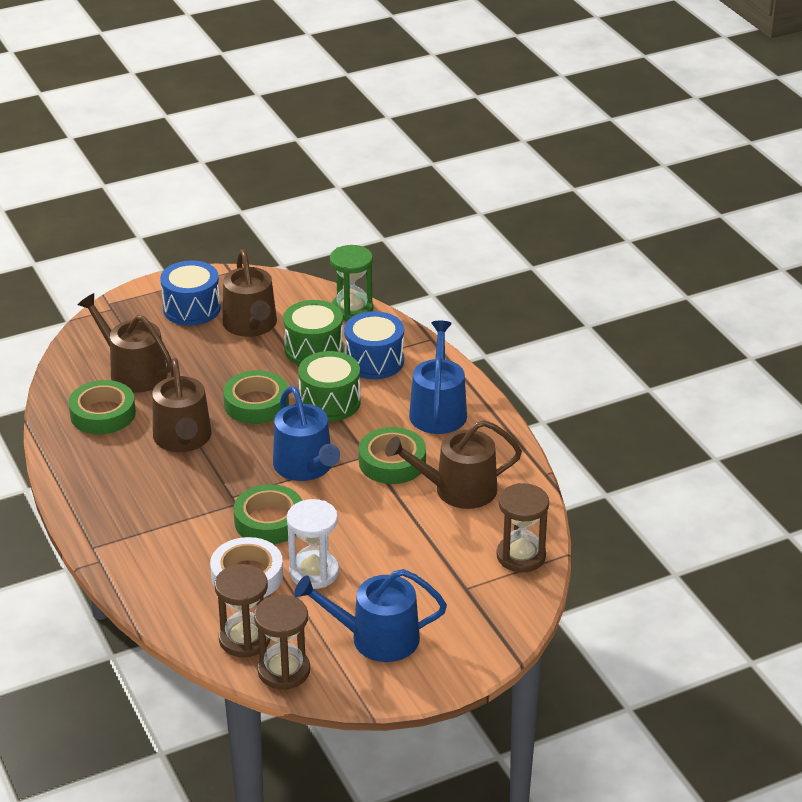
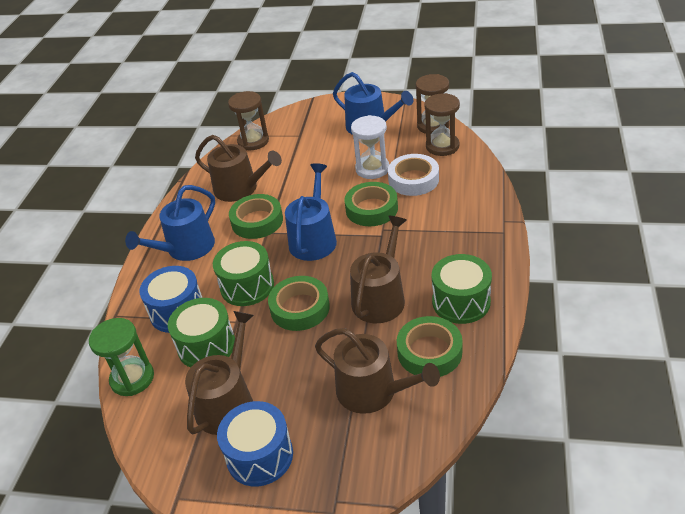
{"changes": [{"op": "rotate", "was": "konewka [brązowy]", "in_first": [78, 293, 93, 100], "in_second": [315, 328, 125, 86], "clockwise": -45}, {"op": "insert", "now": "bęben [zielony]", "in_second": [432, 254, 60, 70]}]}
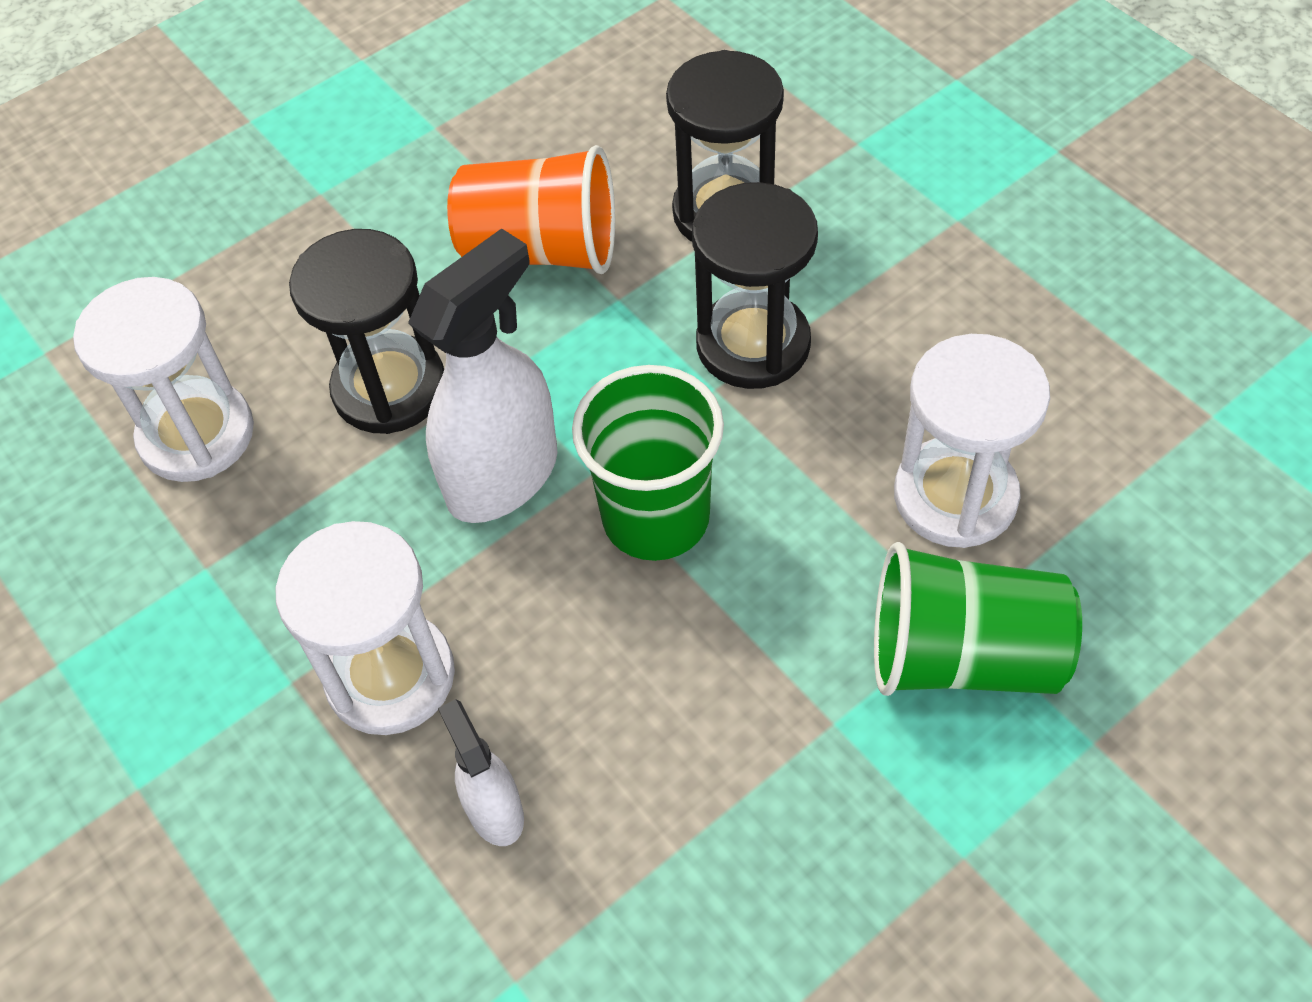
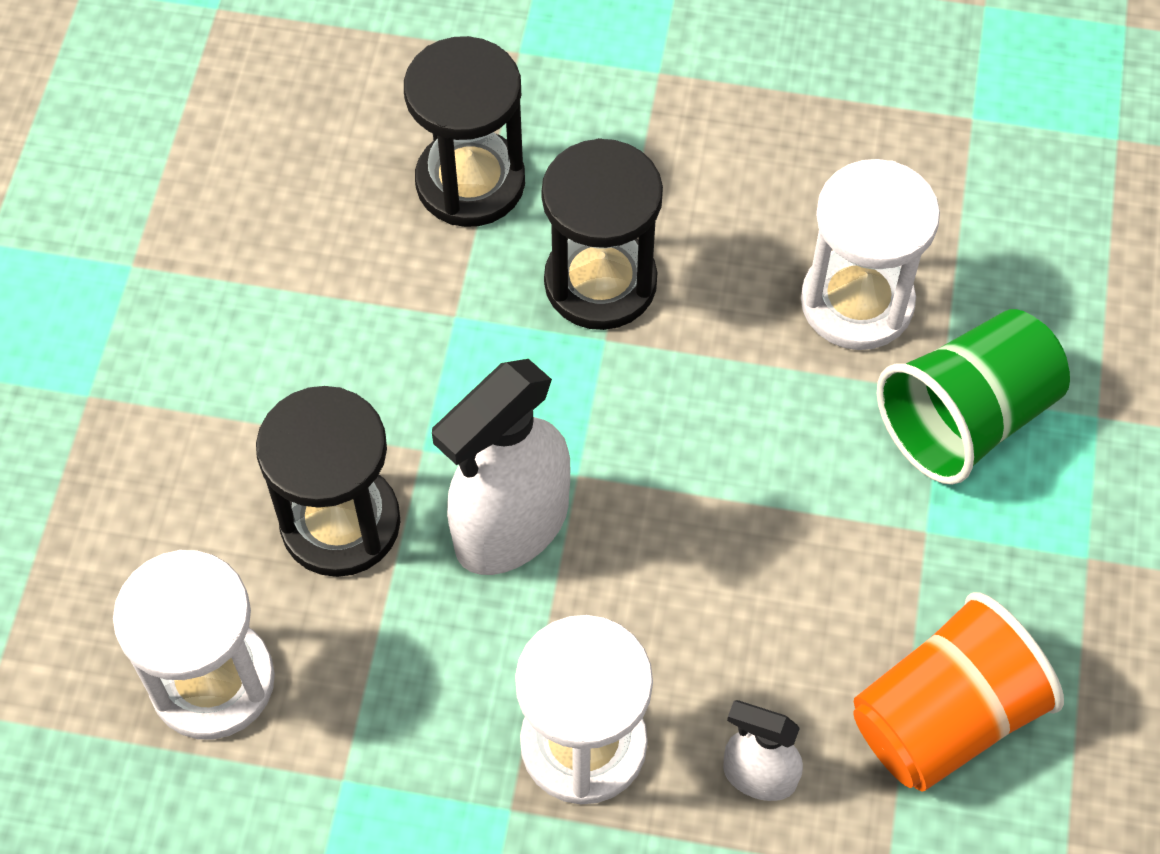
{"changes": [{"op": "rotate", "was": "spryskiwacz [biały]", "in_first": [408, 228, 150, 295], "in_second": [432, 359, 138, 216], "clockwise": -135}, {"op": "move", "was": "szklanka [pomarańczowy]", "in_first": [447, 145, 168, 129], "in_second": [853, 592, 211, 200]}, {"op": "delete", "was": "szklanka [zielony]", "in_first": [572, 365, 152, 196]}]}
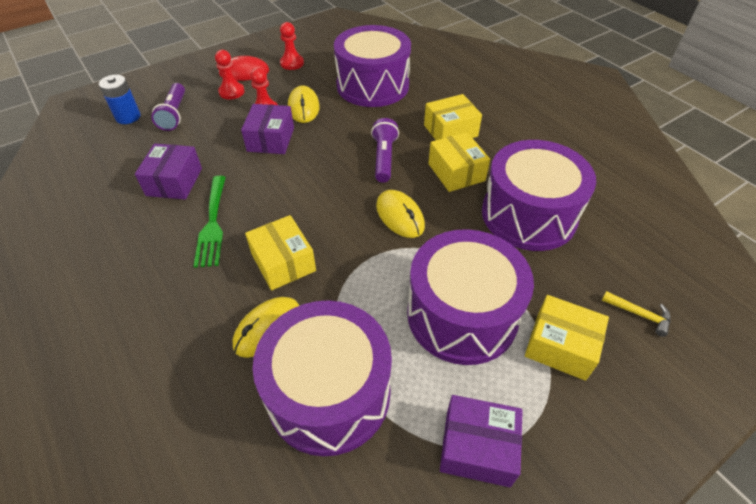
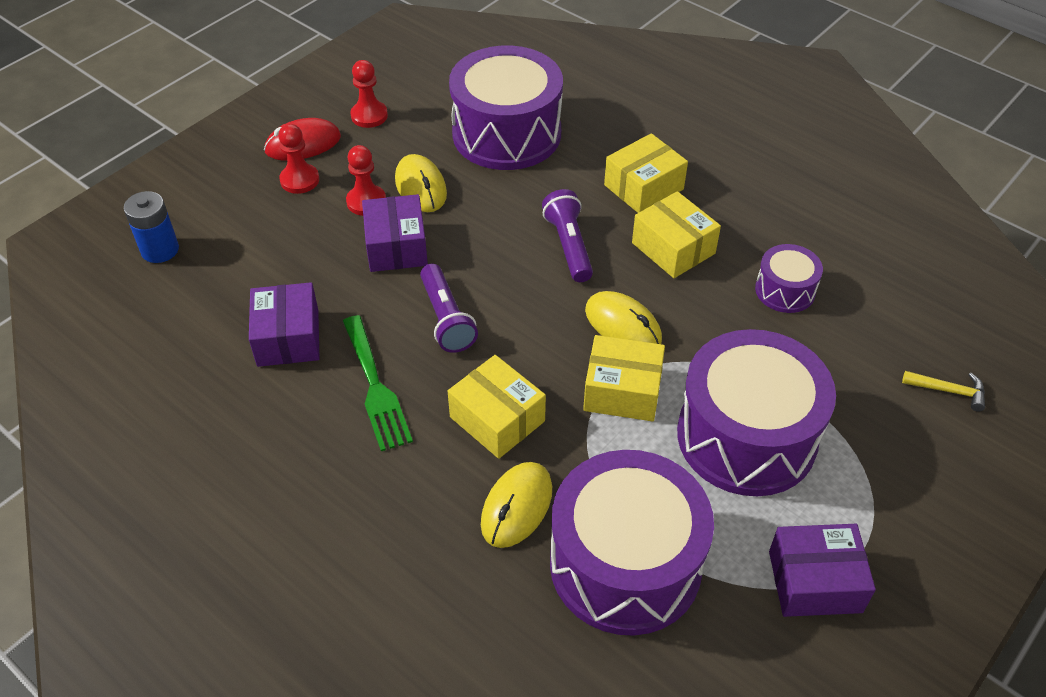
{"changes": [{"op": "move", "was": "latarka [fioletowy]", "in_first": [151, 83, 34, 48], "in_second": [420, 264, 58, 89]}, {"op": "move", "was": "pudełko [żółty]", "in_first": [525, 295, 84, 86], "in_second": [583, 335, 82, 86]}, {"op": "resize", "was": "bęben [fioletowy]", "in_first": [482, 140, 114, 111], "in_second": [755, 244, 68, 69], "ratio": 0.48}]}
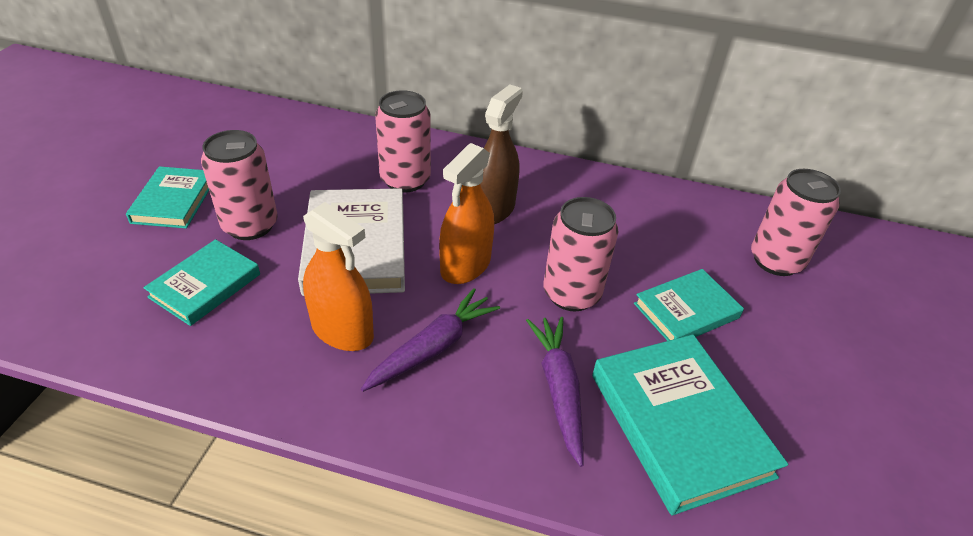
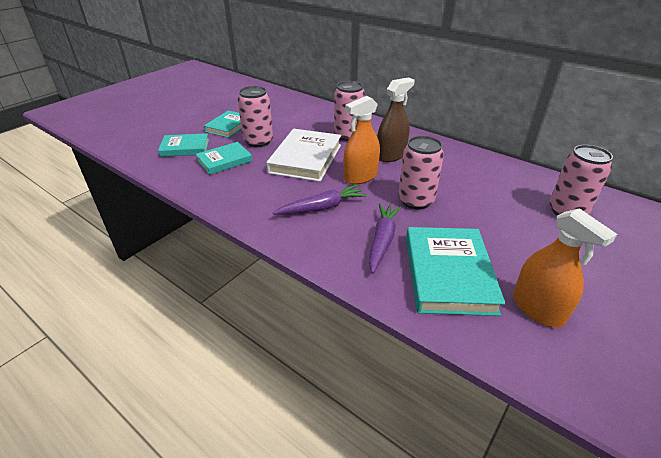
{"changes": [{"op": "move", "was": "książka [turkusowy]", "in_first": [634, 269, 110, 72], "in_second": [158, 133, 51, 24]}, {"op": "move", "was": "spryskiwacz [pomarańczowy]", "in_first": [303, 202, 71, 149], "in_second": [513, 208, 104, 120]}]}
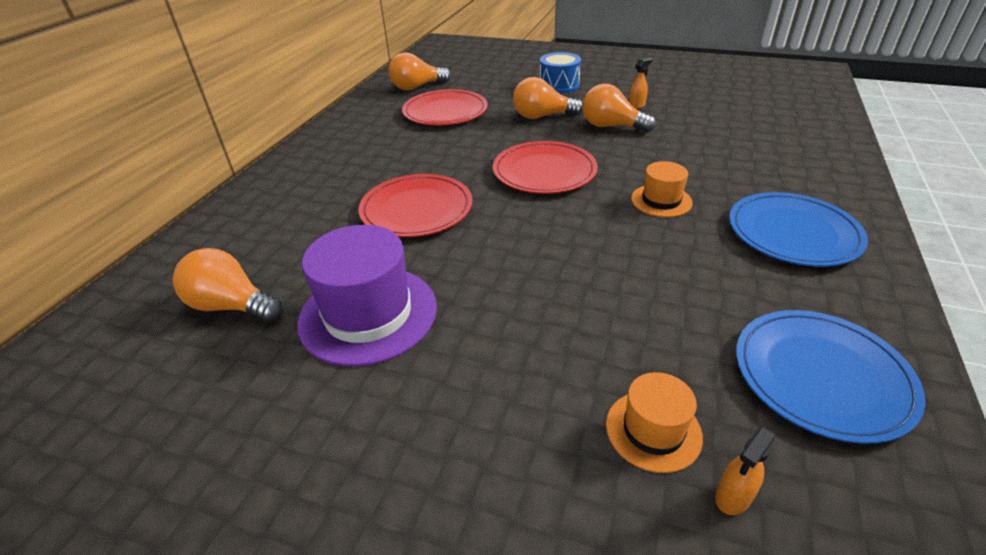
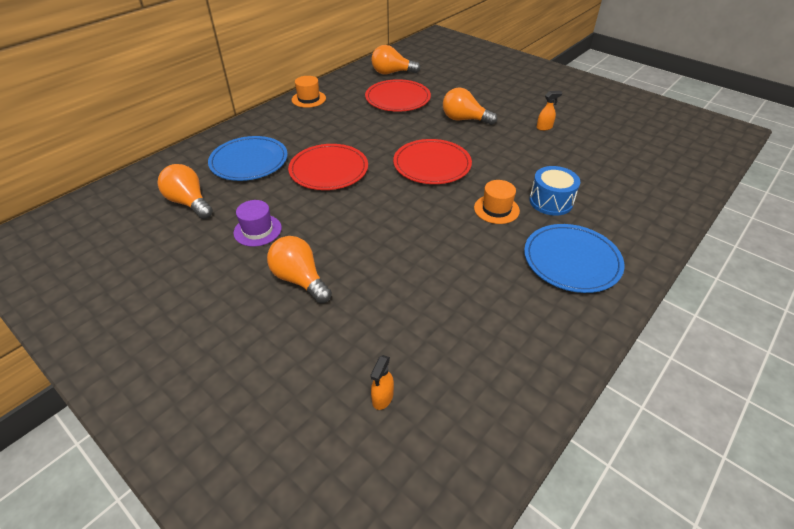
{"changes": [{"op": "move", "was": "talerz [niebieski]", "in_first": [736, 310, 190, 134], "in_second": [208, 136, 80, 45]}, {"op": "resize", "was": "kapelusz [fioletowy]", "in_first": [297, 225, 140, 141], "in_second": [233, 200, 49, 47], "ratio": 0.54}, {"op": "move", "was": "żarówka [pomarańczowy]", "in_first": [582, 84, 74, 48], "in_second": [267, 236, 65, 67]}, {"op": "move", "was": "kapelusz [pomarańczowy]", "in_first": [606, 372, 97, 101], "in_second": [292, 76, 34, 32]}, {"op": "rotate", "was": "spryskiwacz [pomarańczowy]", "in_first": [715, 427, 62, 88], "in_second": [370, 355, 24, 55], "clockwise": -45}, {"op": "move", "was": "bęben [niebieski]", "in_first": [540, 52, 41, 42], "in_second": [529, 166, 51, 50]}]}
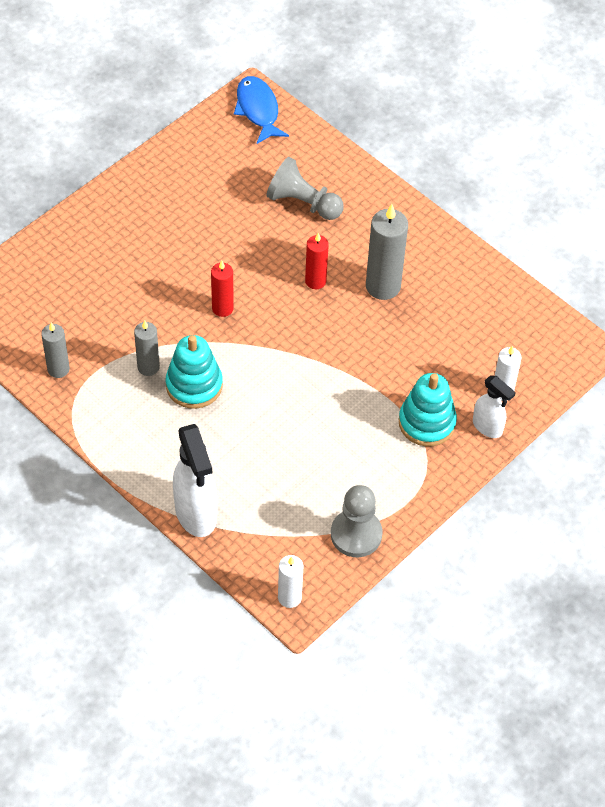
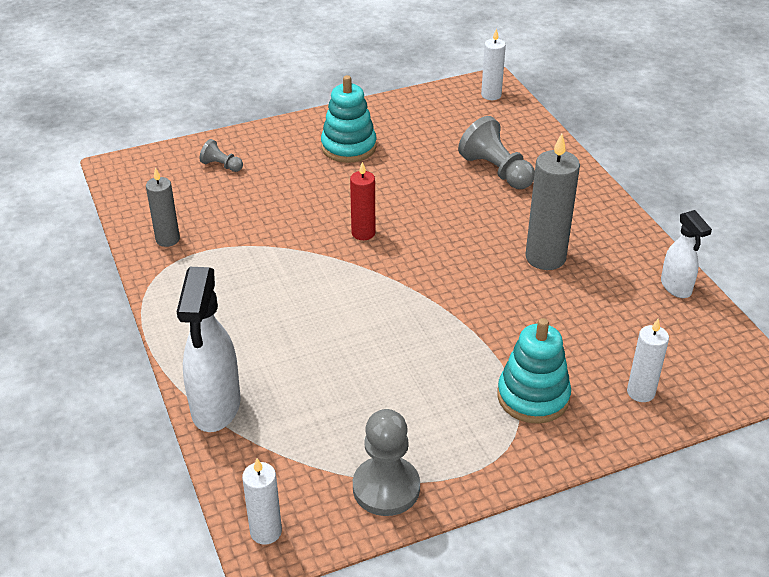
{"changes": [{"op": "insert", "now": "pionek [szary]", "in_second": [199, 139, 44, 33]}, {"op": "move", "was": "zabawka nakładanka [turkusowy]", "in_first": [165, 335, 58, 74], "in_second": [321, 75, 56, 88]}, {"op": "replace", "was": "ryba [niebieski]", "now": "świeca [biały]", "in_first": [234, 76, 55, 68], "in_second": [481, 28, 25, 72]}, {"op": "move", "was": "spryskiwacz [biały]", "in_first": [473, 376, 43, 62], "in_second": [661, 210, 51, 88]}, {"op": "delete", "was": "świeca [szary]", "in_first": [134, 320, 26, 56]}, {"op": "delete", "was": "świeca [czerwony]", "in_first": [305, 233, 24, 56]}]}
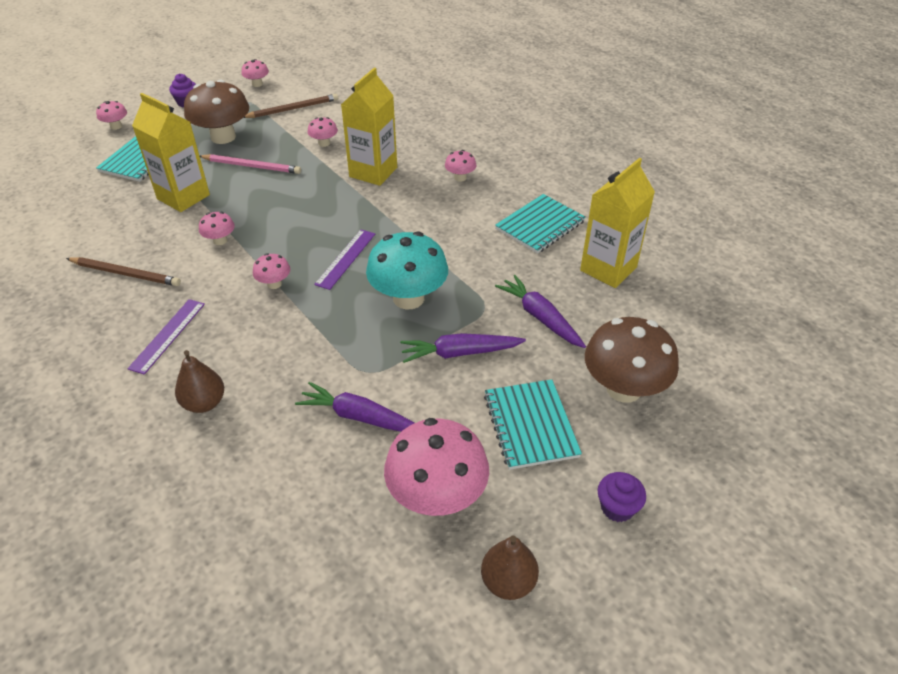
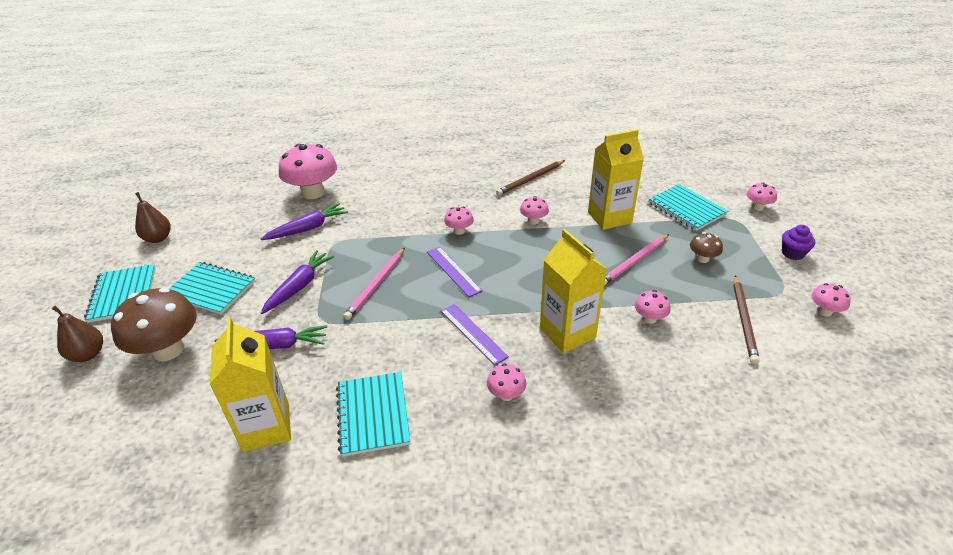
{"changes": [{"op": "move", "was": "gruszka [brązowy]", "in_first": [175, 350, 49, 63], "in_second": [52, 306, 51, 56]}, {"op": "replace", "was": "muffinka [fioletowy]", "now": "zeszyt [turkusowy]", "in_first": [598, 472, 48, 50], "in_second": [84, 264, 71, 59]}, {"op": "move", "was": "grzyb [różowy]", "in_first": [384, 418, 105, 98], "in_second": [279, 144, 58, 55]}, {"op": "replace", "was": "grzyb [turkusowy]", "now": "ołówek [różowy]", "in_first": [366, 231, 82, 79], "in_second": [343, 248, 62, 72]}, {"op": "move", "was": "linijka [fioletowy]", "in_first": [127, 299, 78, 76], "in_second": [441, 304, 68, 61]}, {"op": "resize", "was": "grzyb [brązowy]", "in_first": [184, 80, 65, 64], "in_second": [690, 232, 33, 31], "ratio": 0.47}]}
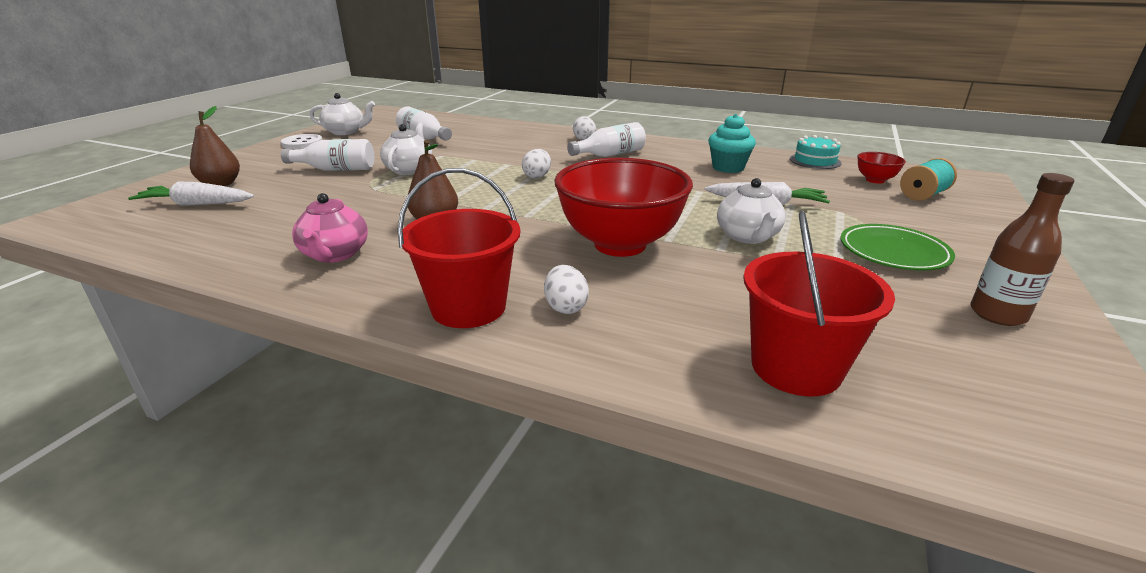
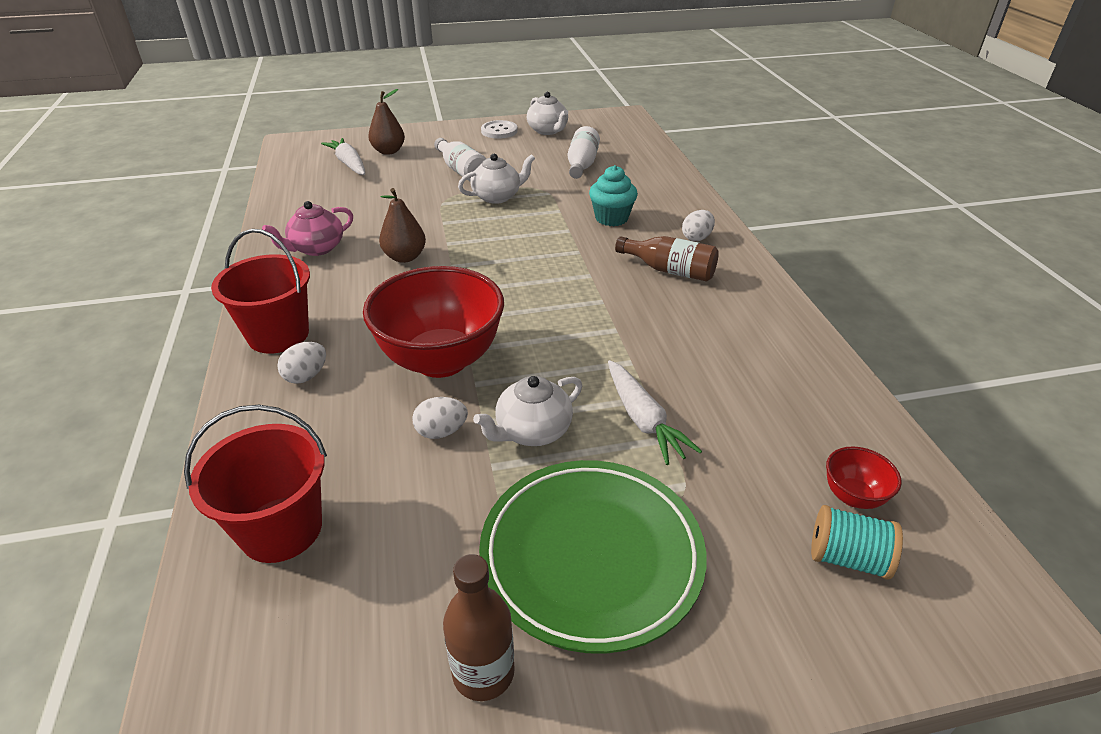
{"changes": [{"op": "move", "was": "jajko [biały]", "in_first": [522, 149, 29, 29], "in_second": [412, 397, 56, 42]}, {"op": "resize", "was": "talerz [zielony]", "in_first": [840, 224, 115, 47], "in_second": [479, 460, 228, 194], "ratio": 1.65}, {"op": "move", "was": "muffinka [turkusowy]", "in_first": [708, 114, 48, 59], "in_second": [589, 165, 49, 61]}, {"op": "recolor", "was": "butelka [biały]", "now": "butelka [brązowy]", "in_first": [567, 122, 79, 35], "in_second": [615, 236, 104, 46]}, {"op": "delete", "was": "tort [turkusowy]", "in_first": [790, 135, 51, 34]}]}
